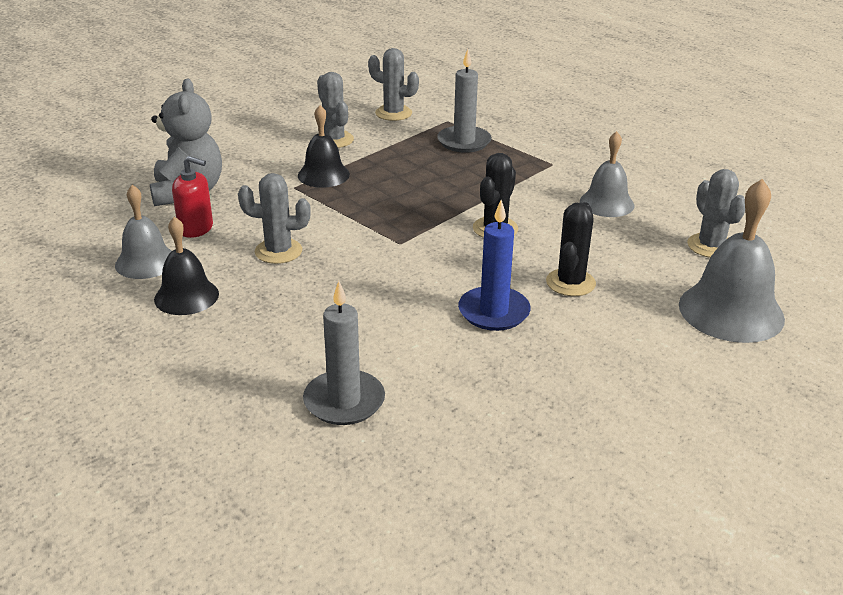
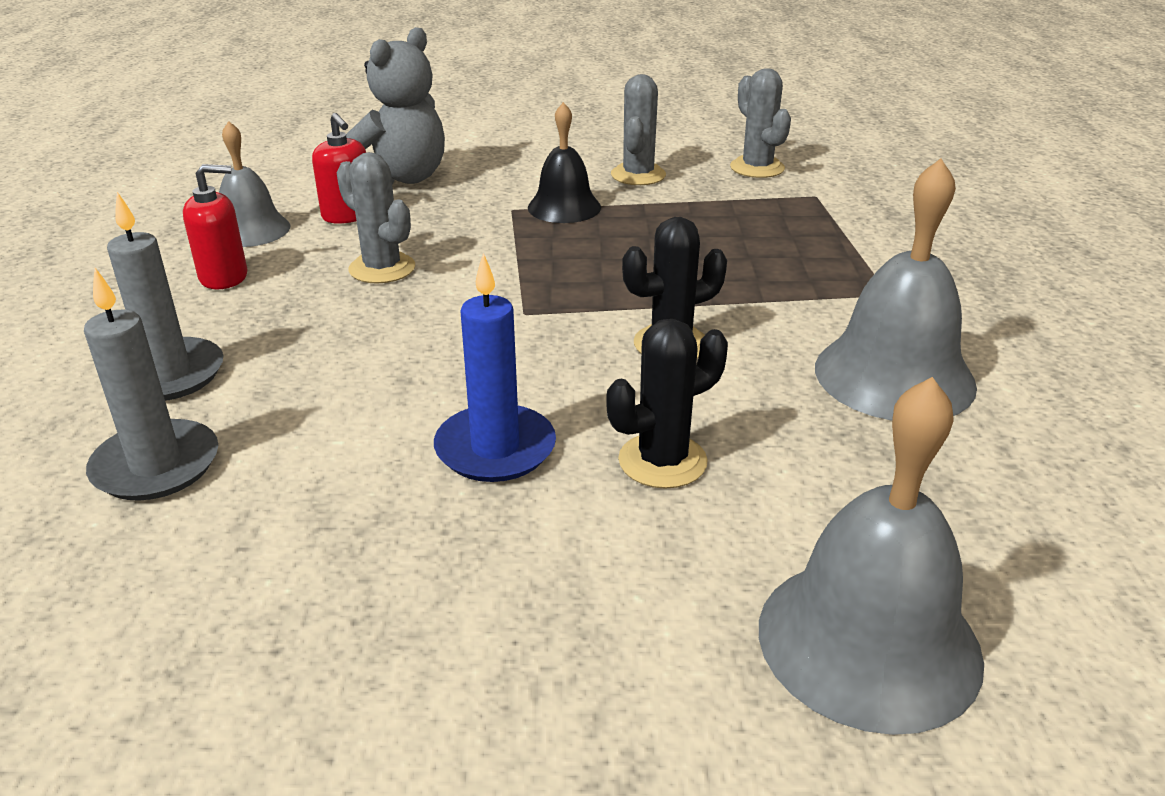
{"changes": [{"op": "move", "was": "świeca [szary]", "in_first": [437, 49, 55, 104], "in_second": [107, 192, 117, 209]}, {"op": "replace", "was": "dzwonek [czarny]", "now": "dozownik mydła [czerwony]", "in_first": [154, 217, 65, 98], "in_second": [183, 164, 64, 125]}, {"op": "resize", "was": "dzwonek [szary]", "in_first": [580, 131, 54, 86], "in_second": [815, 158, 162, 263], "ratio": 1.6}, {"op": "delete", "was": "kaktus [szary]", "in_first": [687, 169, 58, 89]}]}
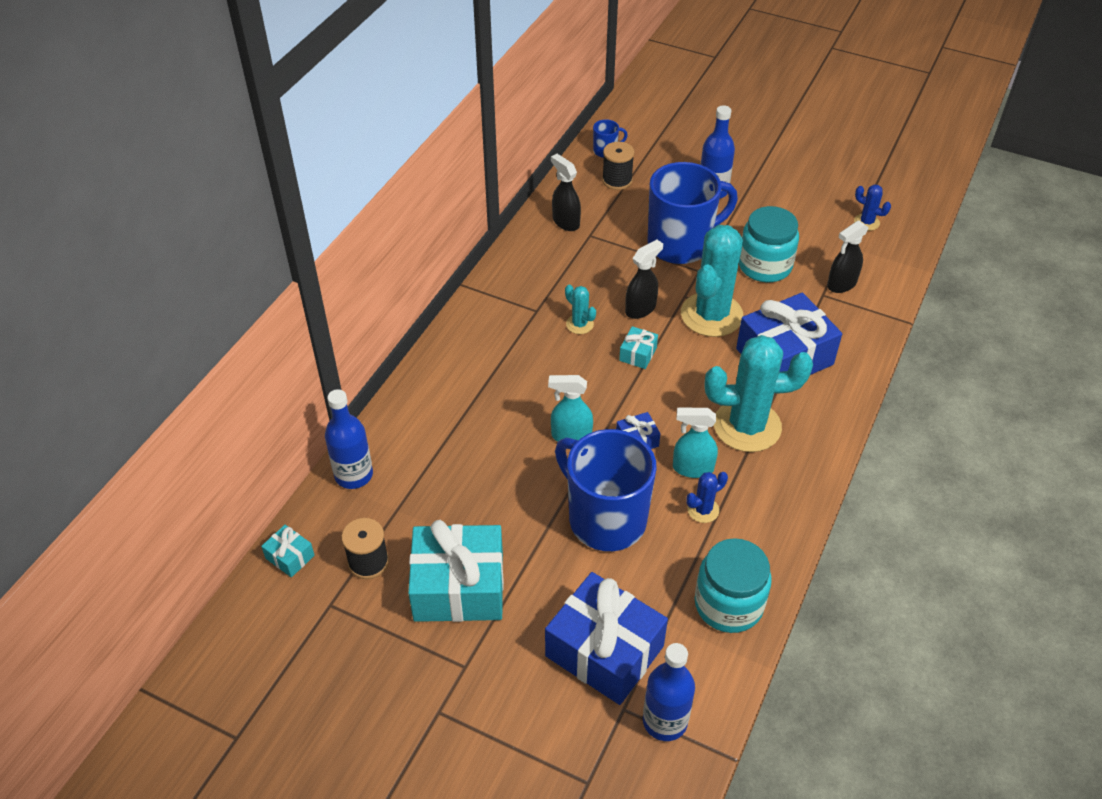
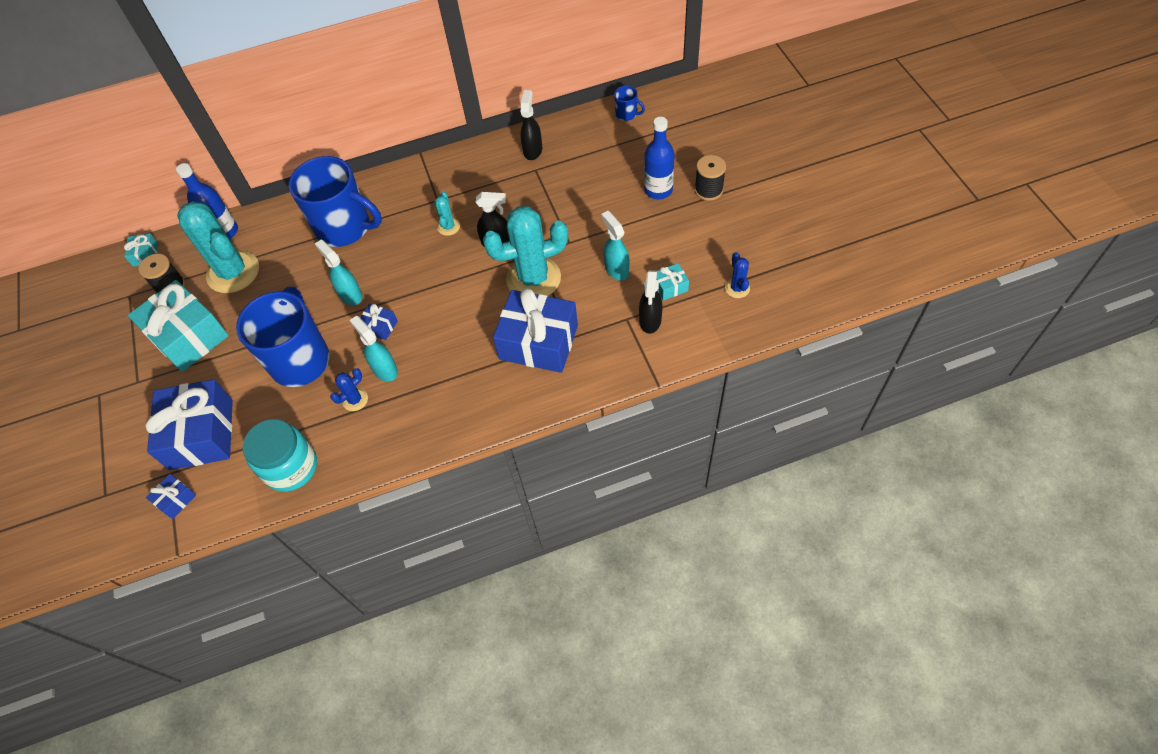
{"changes": [{"op": "replace", "was": "butelka [niebieski]", "now": "prezent [niebieski]", "in_first": [643, 643, 52, 98], "in_second": [146, 474, 50, 45]}, {"op": "move", "was": "kaktus [turkusowy]", "in_first": [705, 335, 108, 117], "in_second": [177, 201, 82, 92]}, {"op": "move", "was": "kubek [niebieski]", "in_first": [647, 162, 91, 102], "in_second": [289, 156, 93, 91]}, {"op": "rotate", "was": "kaktus [niebieski]", "in_first": [686, 472, 42, 51], "in_second": [330, 368, 38, 43], "clockwise": -60}, {"op": "replace", "was": "słoik [turkusowy]", "now": "spryskiwacz [turkusowy]", "in_first": [739, 206, 60, 76], "in_second": [601, 211, 29, 70]}, {"op": "rotate", "was": "spryskiwacz [czarny]", "in_first": [827, 220, 42, 73], "in_second": [639, 270, 23, 64], "clockwise": -90}, {"op": "move", "was": "prezent [turkusowy]", "in_first": [619, 326, 39, 43], "in_second": [657, 263, 32, 38]}, {"op": "move", "was": "szpulka [czarny]", "in_first": [602, 142, 33, 48], "in_second": [694, 155, 32, 46]}]}
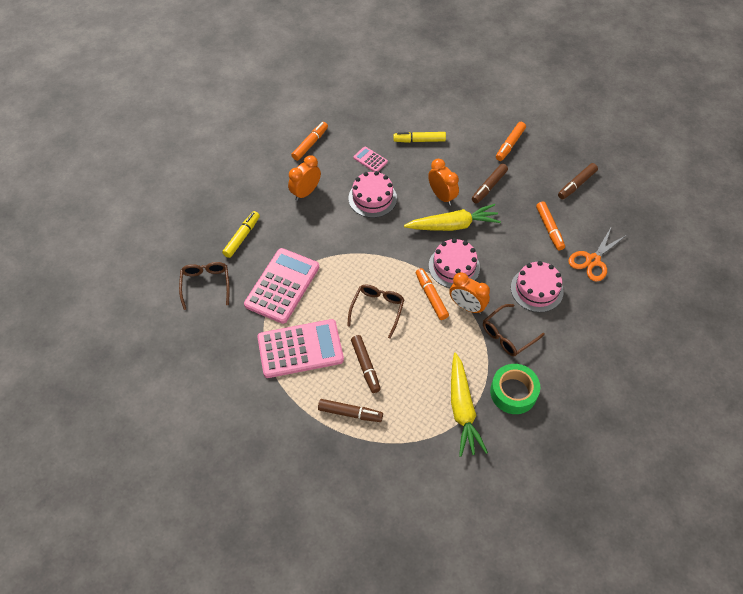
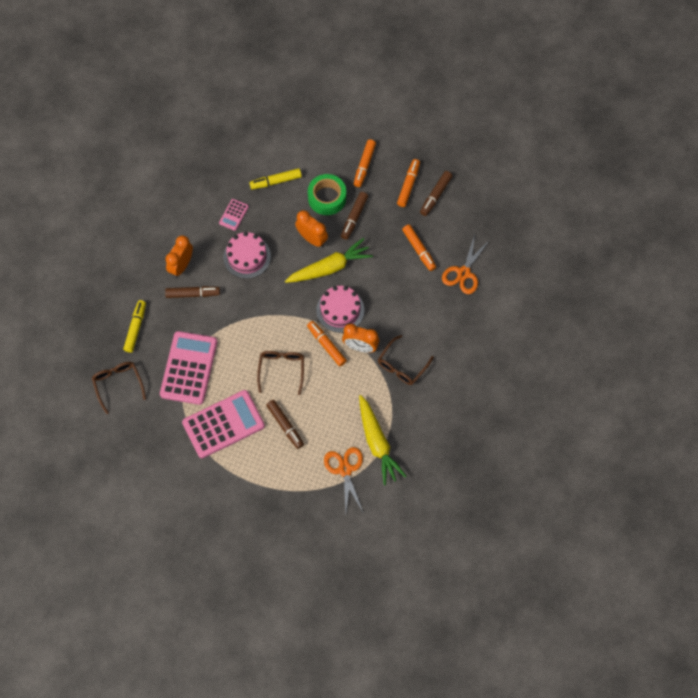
{"changes": [{"op": "move", "was": "flamaster [brązowy]", "in_first": [318, 399, 65, 23], "in_second": [165, 286, 55, 12]}, {"op": "rotate", "was": "kalkulator [różowy]", "in_first": [353, 146, 35, 26], "in_second": [219, 199, 30, 32], "clockwise": -90}, {"op": "move", "was": "taśma klejąca [zielony]", "in_first": [490, 364, 50, 50], "in_second": [308, 174, 38, 41]}, {"op": "insert", "now": "nożyczki [pomarańczowy]", "in_second": [324, 447, 39, 66]}, {"op": "move", "was": "flamaster [pomarańczowy]", "in_first": [291, 122, 37, 39], "in_second": [397, 159, 23, 48]}, {"op": "delete", "was": "tort [różowy]", "in_first": [511, 261, 53, 51]}]}
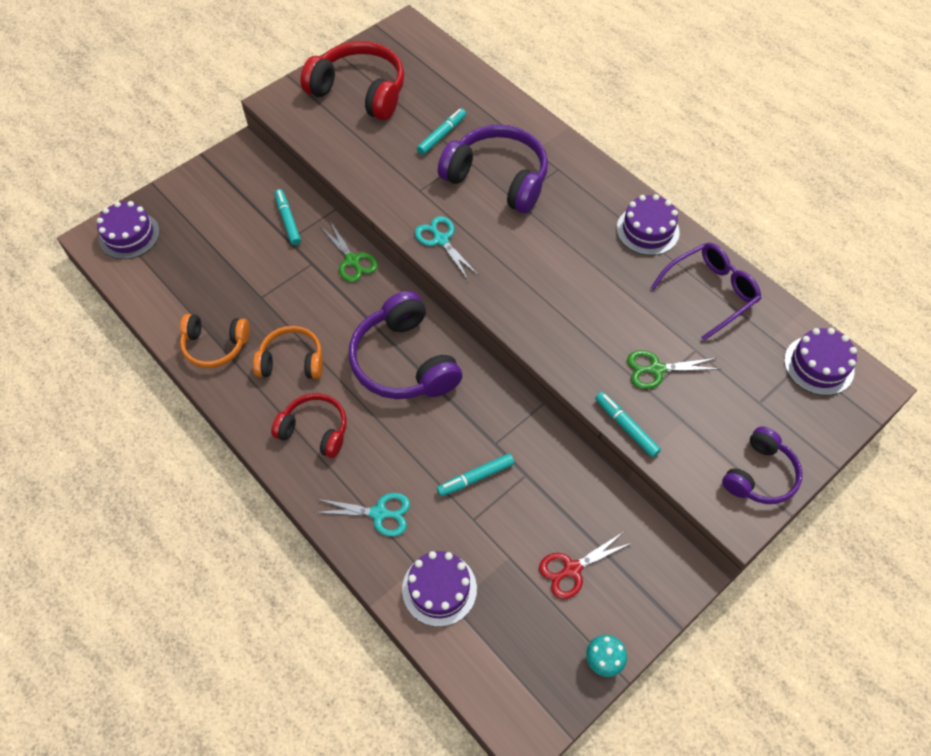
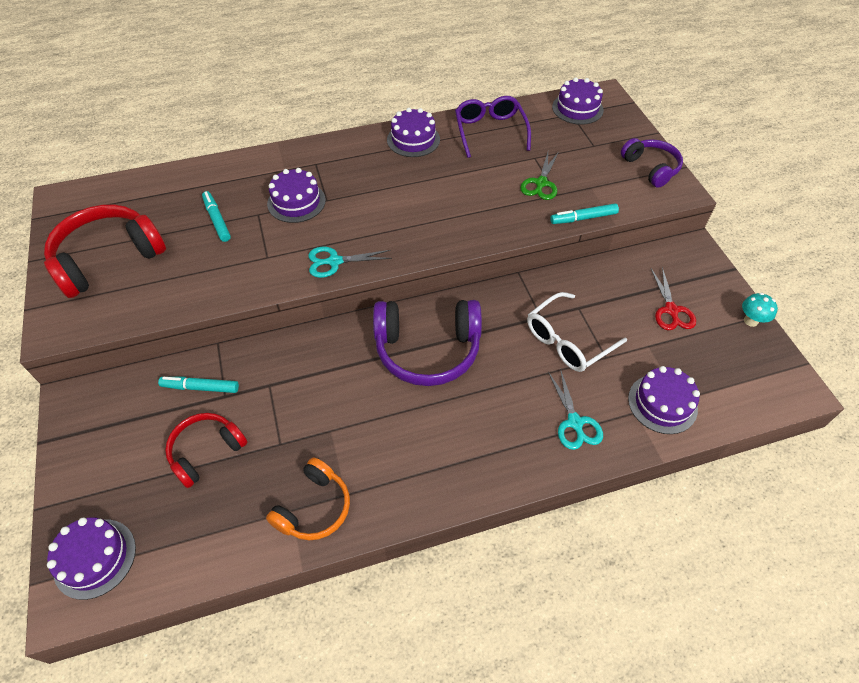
{"changes": [{"op": "move", "was": "słuchawki [czerwony]", "in_first": [271, 393, 76, 65], "in_second": [165, 413, 82, 75]}, {"op": "replace", "was": "słuchawki [fioletowy]", "now": "tort [fioletowy]", "in_first": [438, 124, 110, 89], "in_second": [267, 168, 59, 55]}, {"op": "replace", "was": "flamaster [turkusowy]", "now": "okulary [biały]", "in_first": [437, 453, 77, 44], "in_second": [527, 292, 100, 80]}, {"op": "rotate", "was": "nożyczki [turkusowy]", "in_first": [314, 493, 96, 43], "in_second": [548, 368, 55, 82], "clockwise": 135}, {"op": "delete", "was": "słuchawki [pomarańczowy]", "in_first": [253, 326, 70, 53]}, {"op": "delete", "was": "nożyczki [zielony]", "in_first": [321, 221, 57, 61]}]}
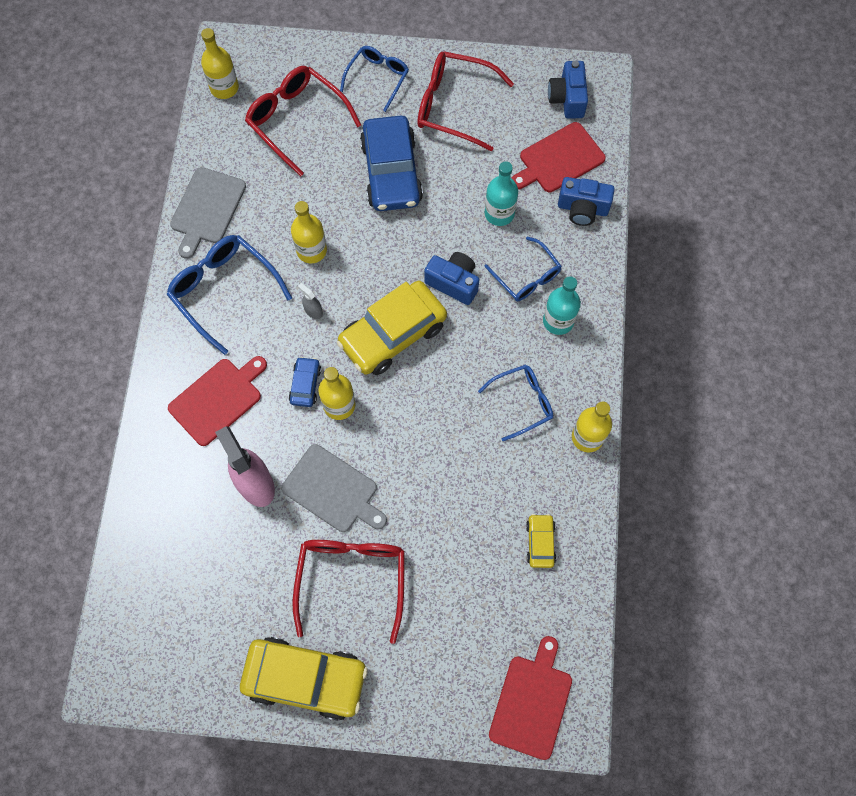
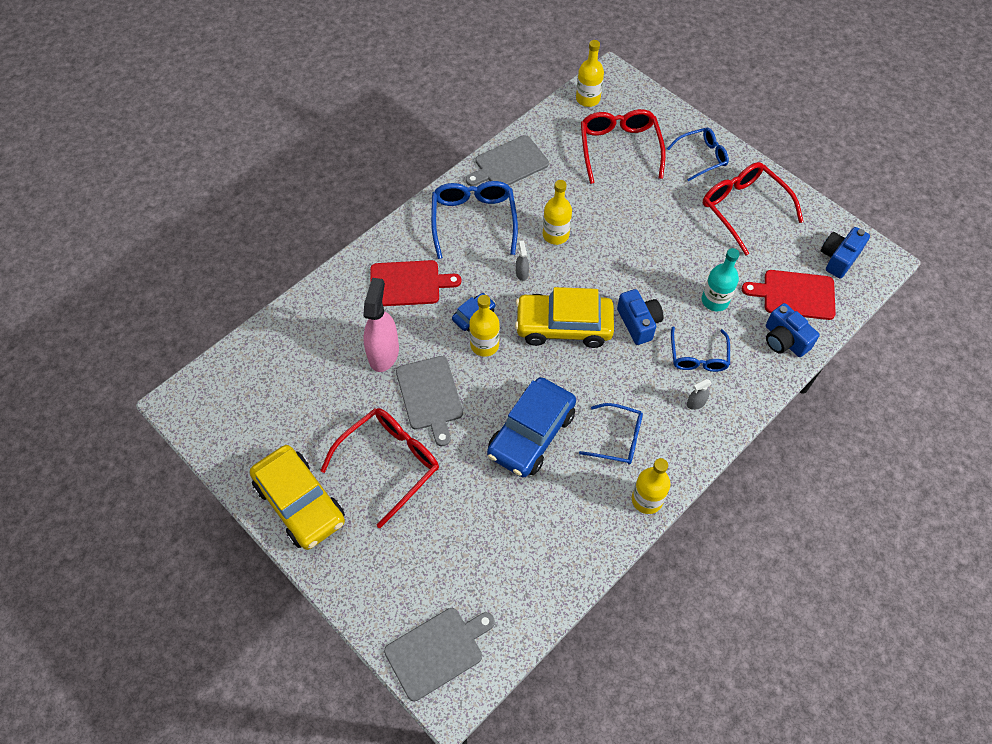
{"changes": [{"op": "recolor", "was": "deska do krojenia [czerwony]", "now": "deska do krojenia [szary]", "in_first": [489, 636, 83, 124], "in_second": [384, 608, 111, 93]}, {"op": "move", "was": "samochód [niebieski]", "in_first": [360, 116, 63, 95], "in_second": [487, 377, 89, 100]}, {"op": "replace", "was": "butelka [turkusowy]", "now": "spryskiwacz [szary]", "in_first": [543, 276, 38, 59], "in_second": [687, 379, 25, 31]}, {"op": "delete", "was": "samochód [żółty]", "in_first": [526, 514, 30, 54]}]}
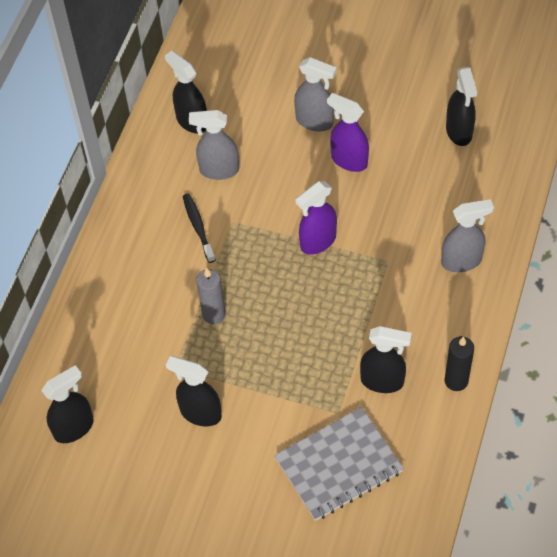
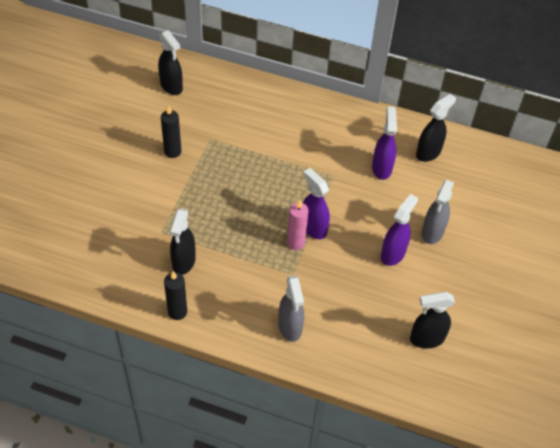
{"changes": [{"op": "replace", "was": "spryskiwacz [czarny]", "now": "świeca [czarny]", "in_first": [166, 356, 56, 70], "in_second": [161, 106, 20, 52]}, {"op": "insert", "now": "świeca [różowy]", "in_second": [287, 200, 22, 50]}, {"op": "recolor", "was": "spryskiwacz [szary]", "now": "spryskiwacz [fioletowy]", "in_first": [189, 110, 50, 70], "in_second": [372, 106, 25, 74]}, {"op": "delete", "was": "szczoteczka do zębów [czarny]", "in_first": [183, 194, 33, 69]}, {"op": "delete", "was": "świeca [szary]", "in_first": [196, 268, 29, 56]}, {"op": "delete", "was": "zeszyt [szary]", "in_first": [274, 407, 130, 114]}]}
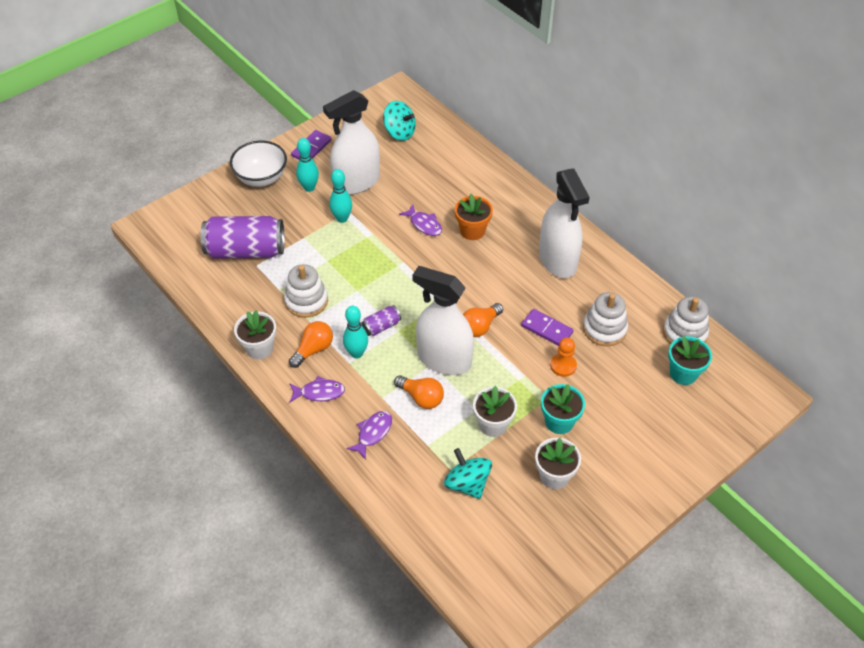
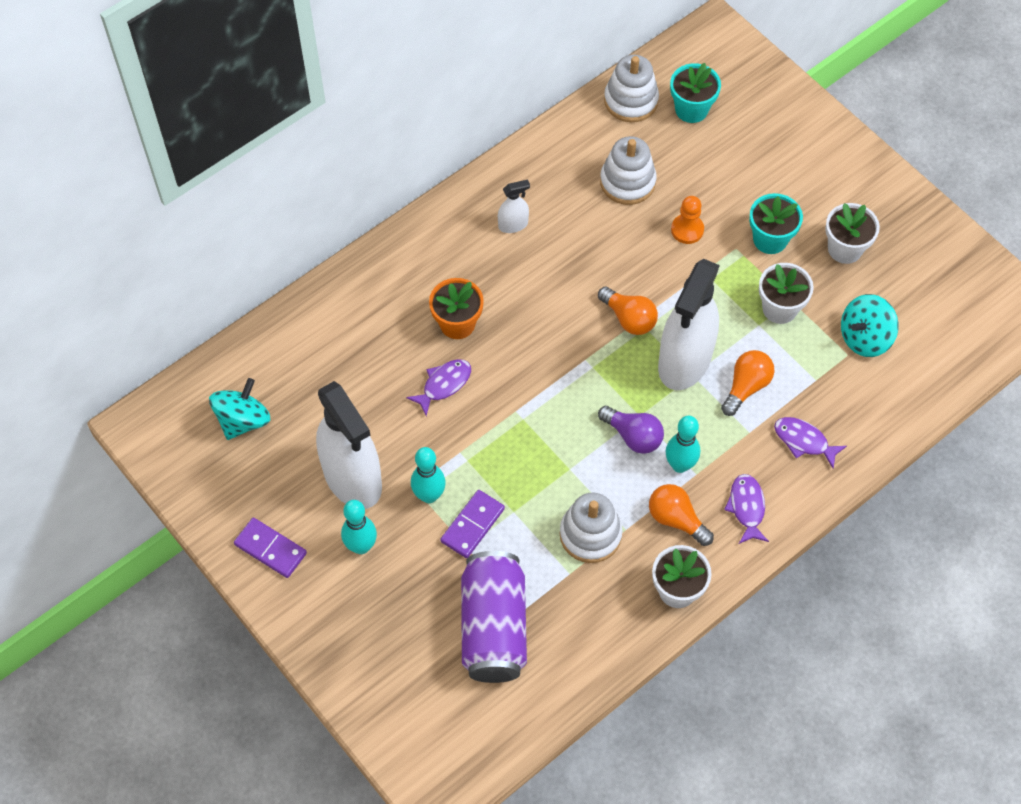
{"changes": [{"op": "move", "was": "kostka domina [fioletowy]", "in_first": [521, 309, 53, 37], "in_second": [440, 490, 65, 68]}, {"op": "resize", "was": "spryskiwacz [biały]", "in_first": [539, 168, 51, 110], "in_second": [498, 179, 32, 54], "ratio": 0.43}, {"op": "replace", "was": "puszka [fioletowy]", "now": "żarówka [fioletowy]", "in_first": [361, 305, 40, 31], "in_second": [598, 406, 66, 48]}, {"op": "delete", "was": "miska [biały]", "in_first": [230, 141, 57, 46]}]}
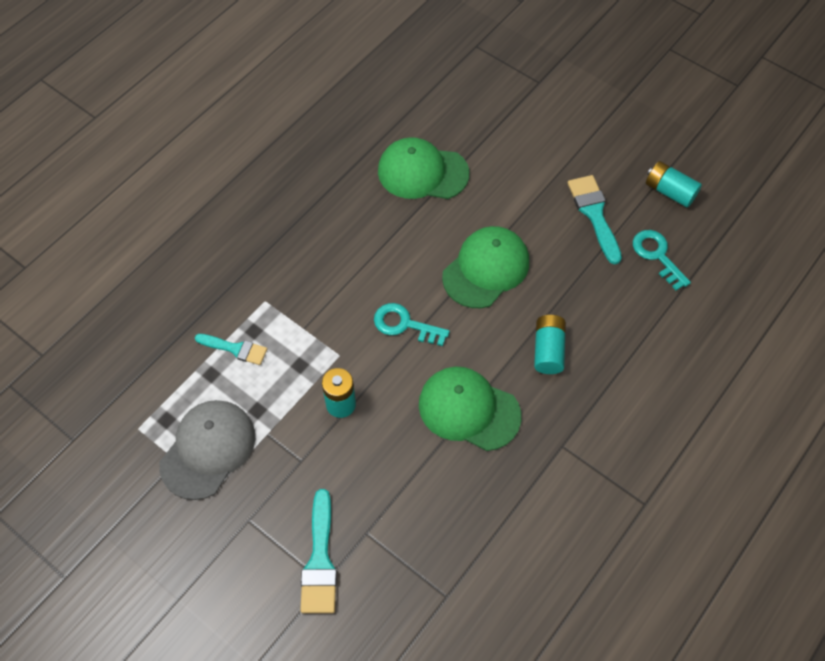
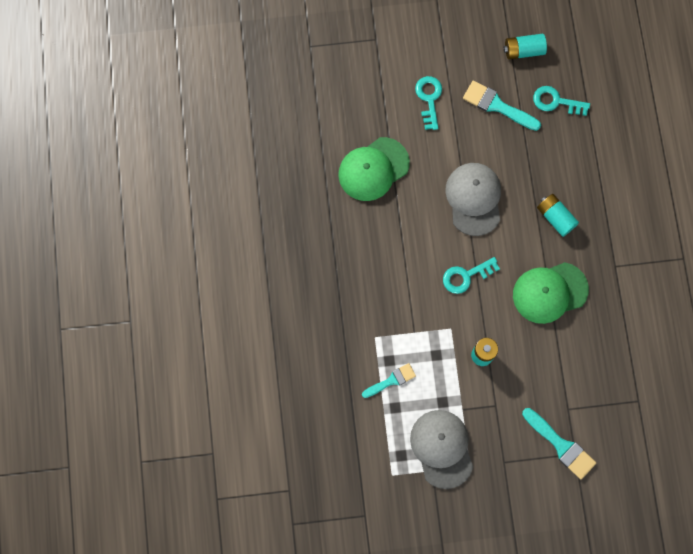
{"changes": [{"op": "insert", "now": "klucz [turkusowy]", "in_second": [415, 76, 27, 54]}, {"op": "recolor", "was": "czapka [zielony]", "now": "czapka [szary]", "in_first": [442, 226, 87, 82], "in_second": [445, 163, 56, 73]}]}
